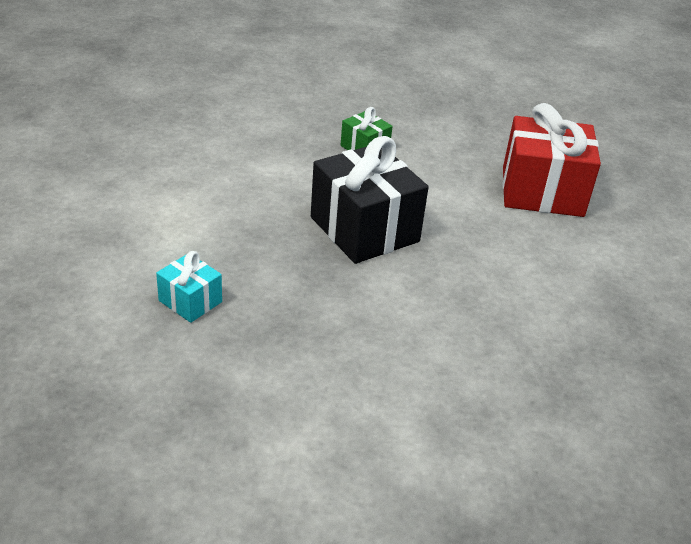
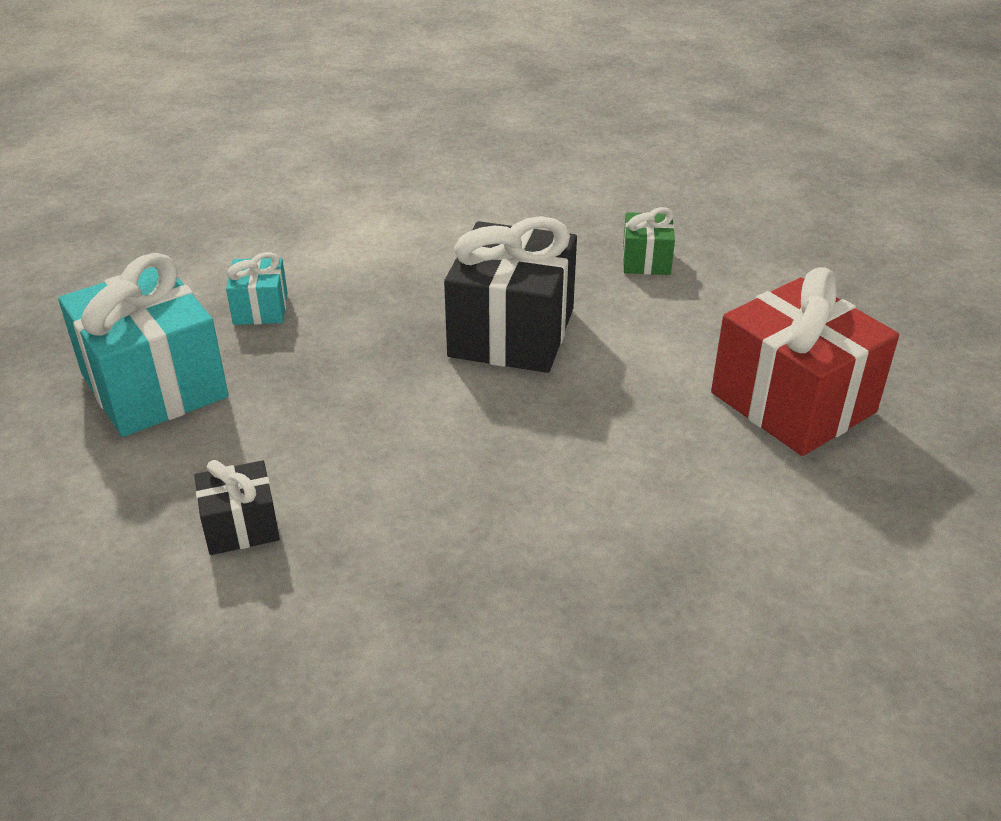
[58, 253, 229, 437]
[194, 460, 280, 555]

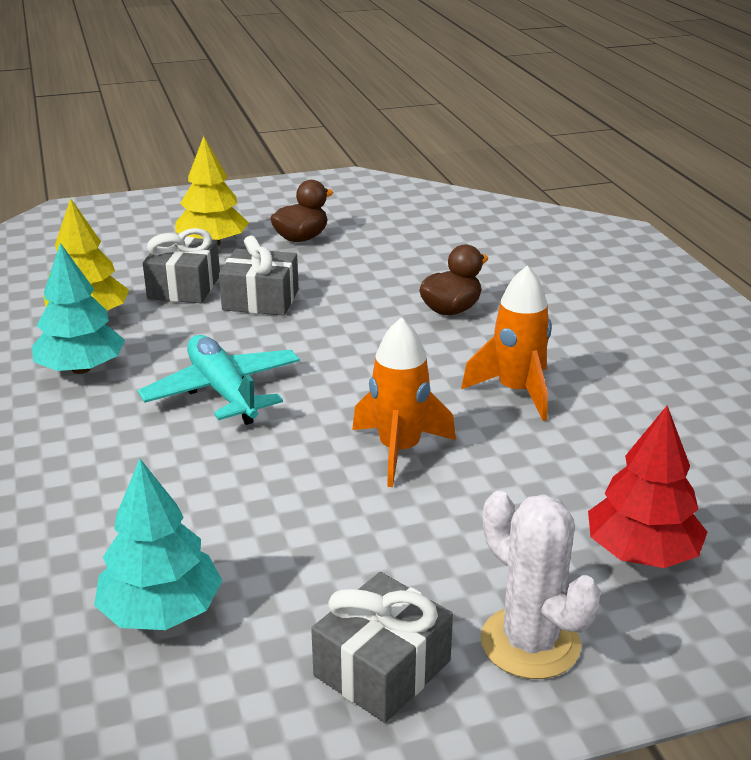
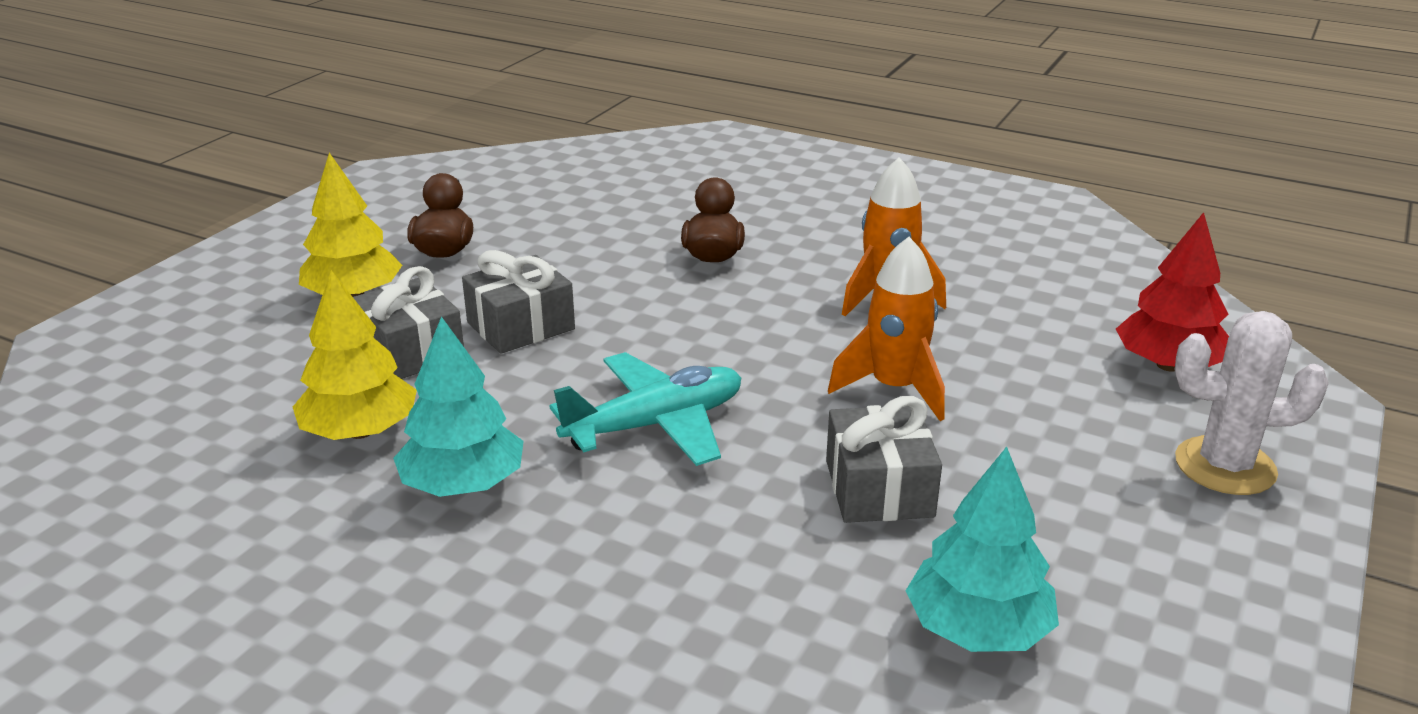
[826, 396, 942, 523]
[550, 352, 741, 466]

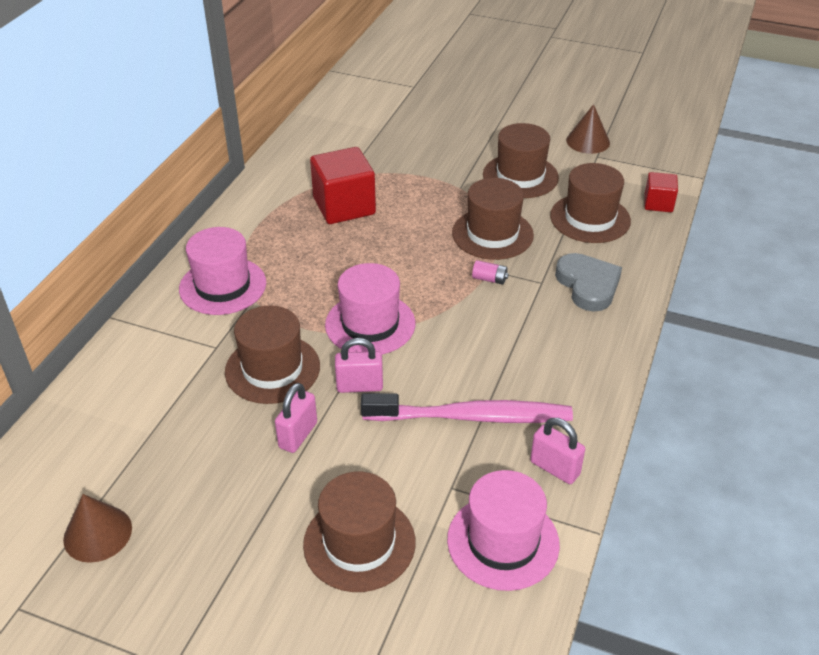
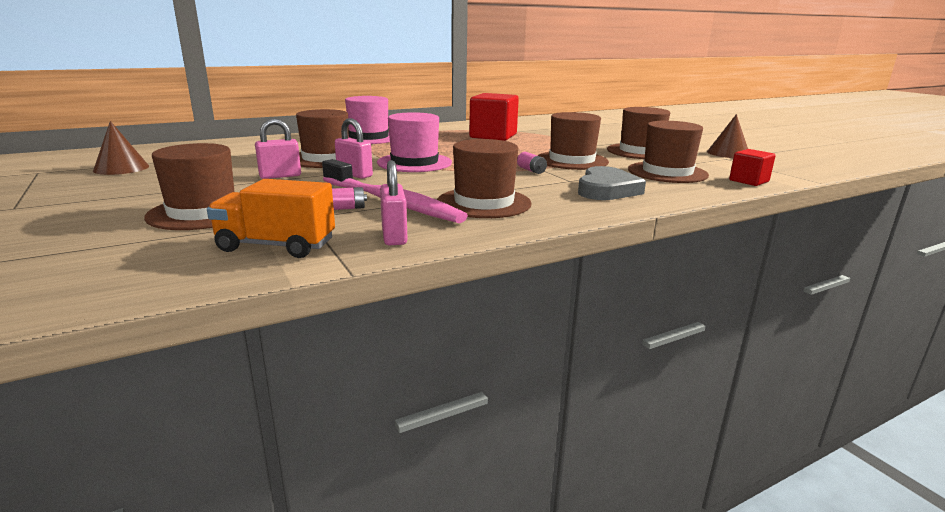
[332, 187, 367, 210]
[437, 139, 532, 218]
[207, 179, 335, 258]

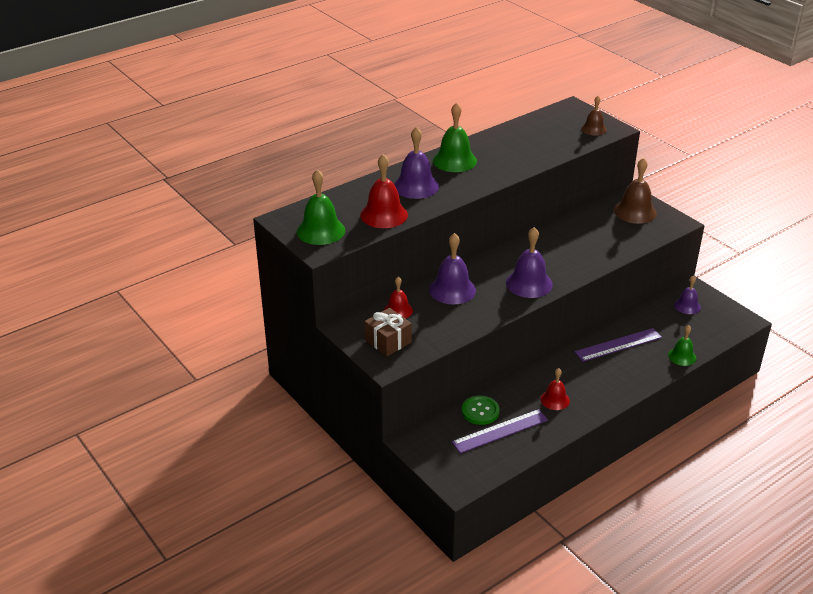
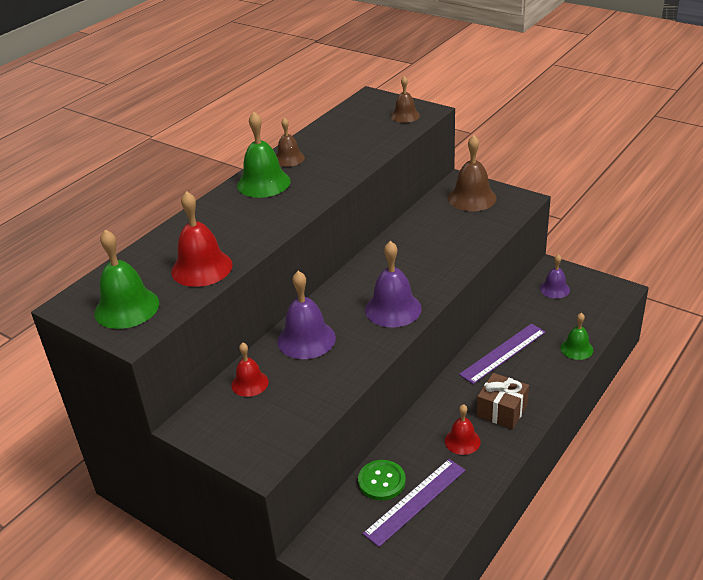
[394, 127, 439, 199] (first image)
[276, 118, 305, 167]
[477, 373, 529, 429]

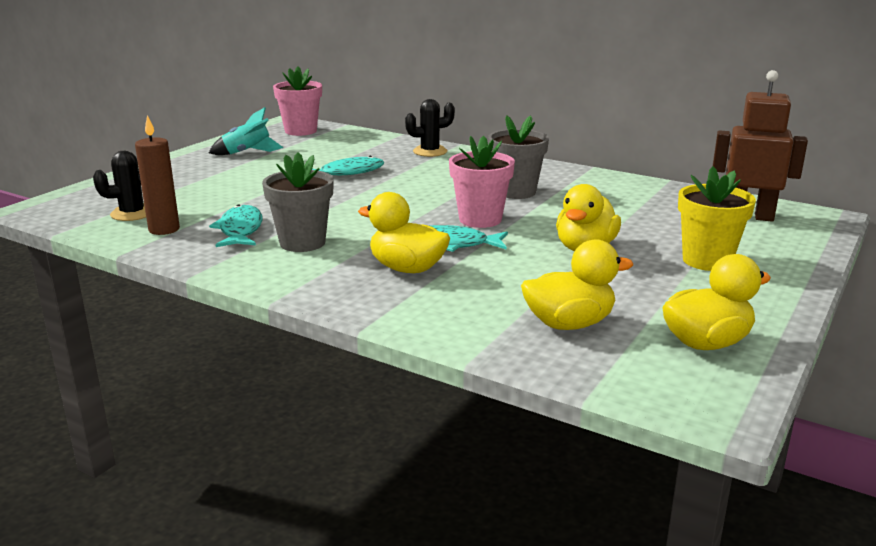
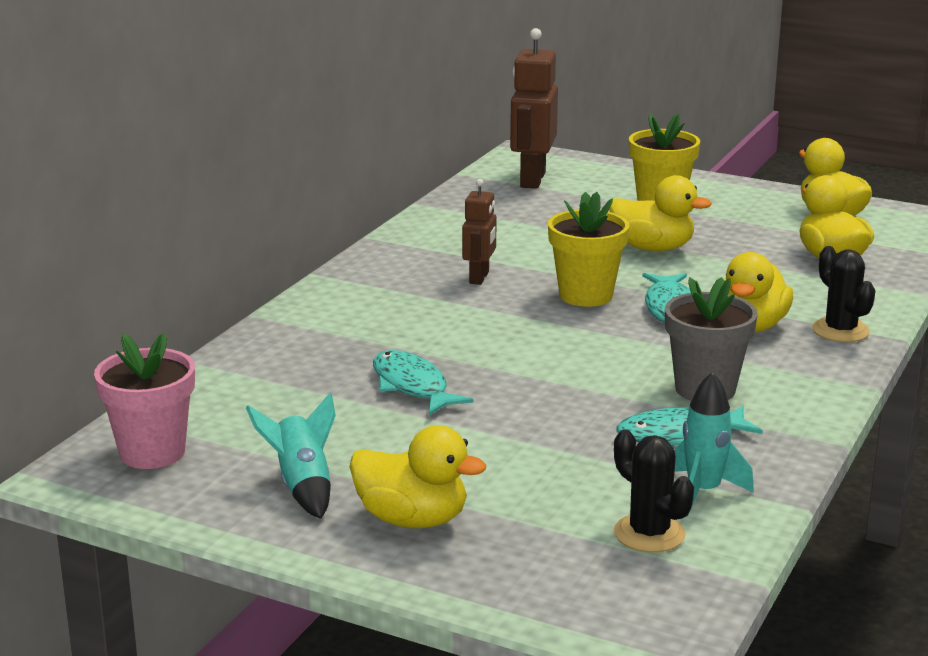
[349, 425, 486, 528]
[812, 246, 876, 342]
[674, 372, 754, 517]
[462, 179, 496, 285]
[548, 192, 629, 307]

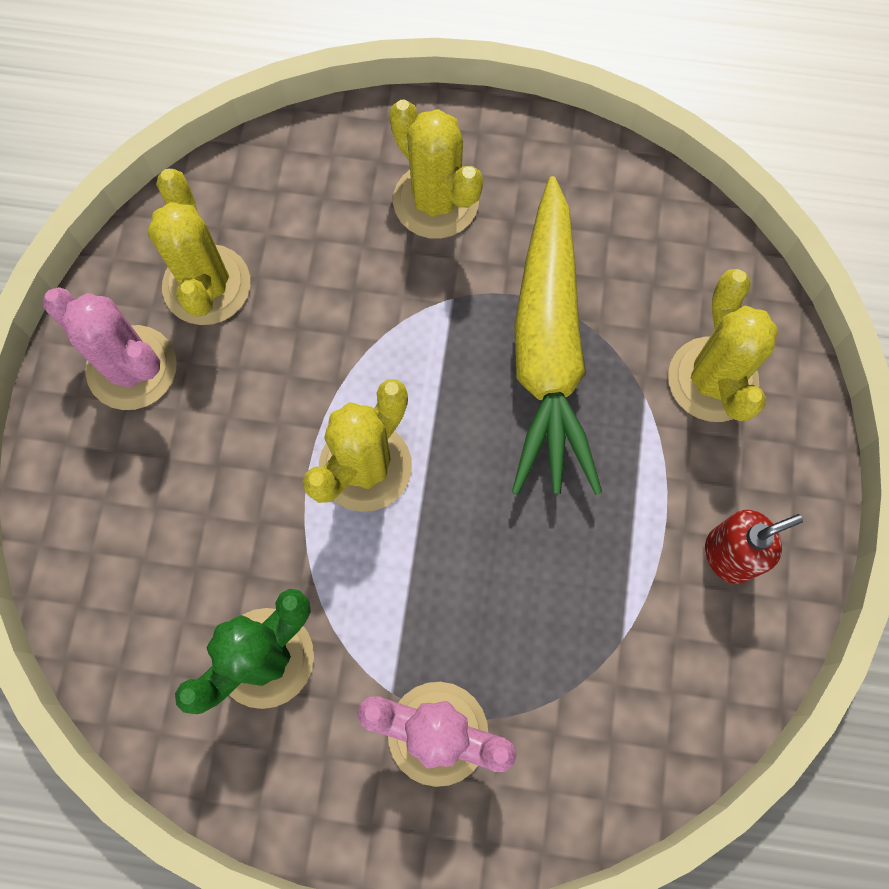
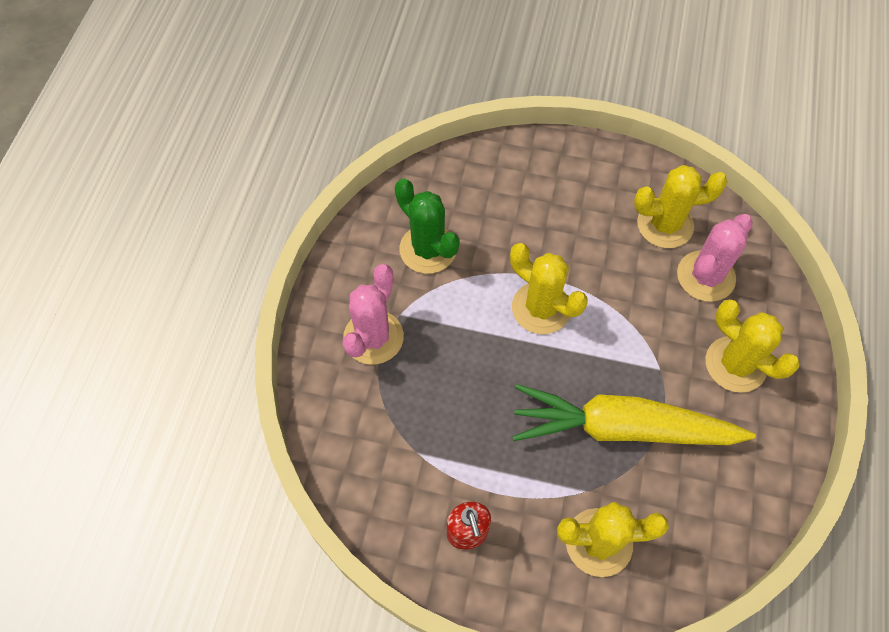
[677, 214, 753, 302]
[706, 299, 800, 393]

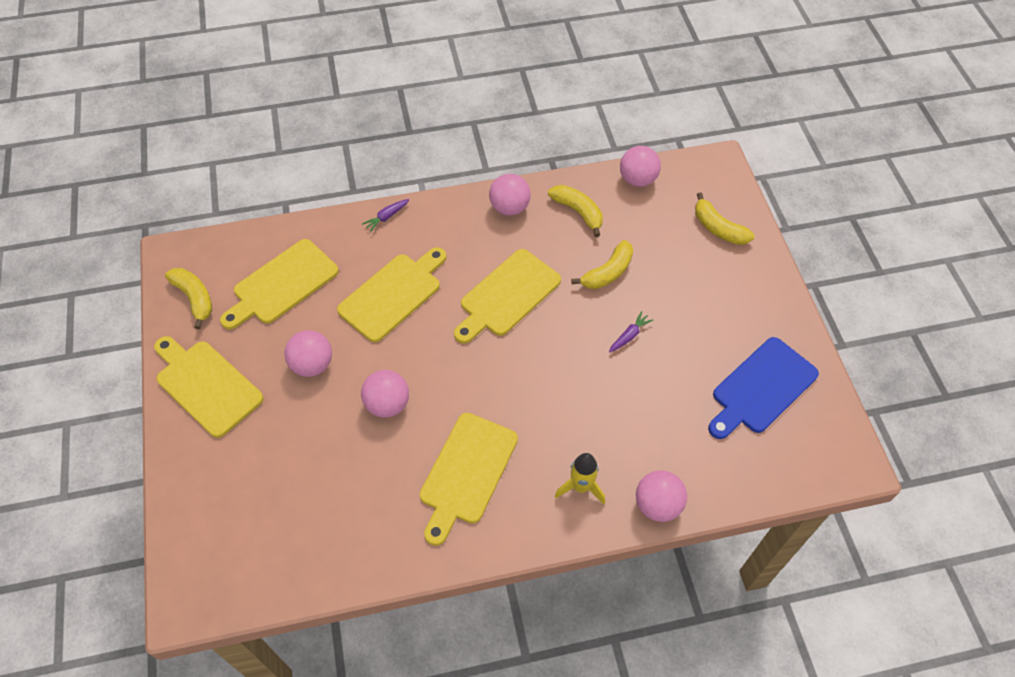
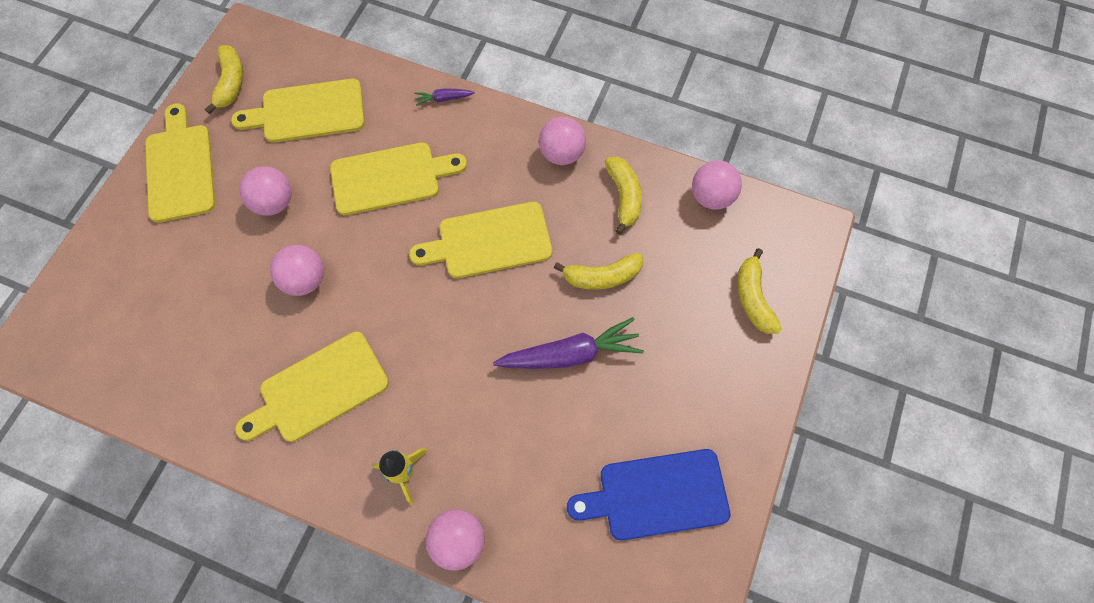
[493, 317, 644, 369]

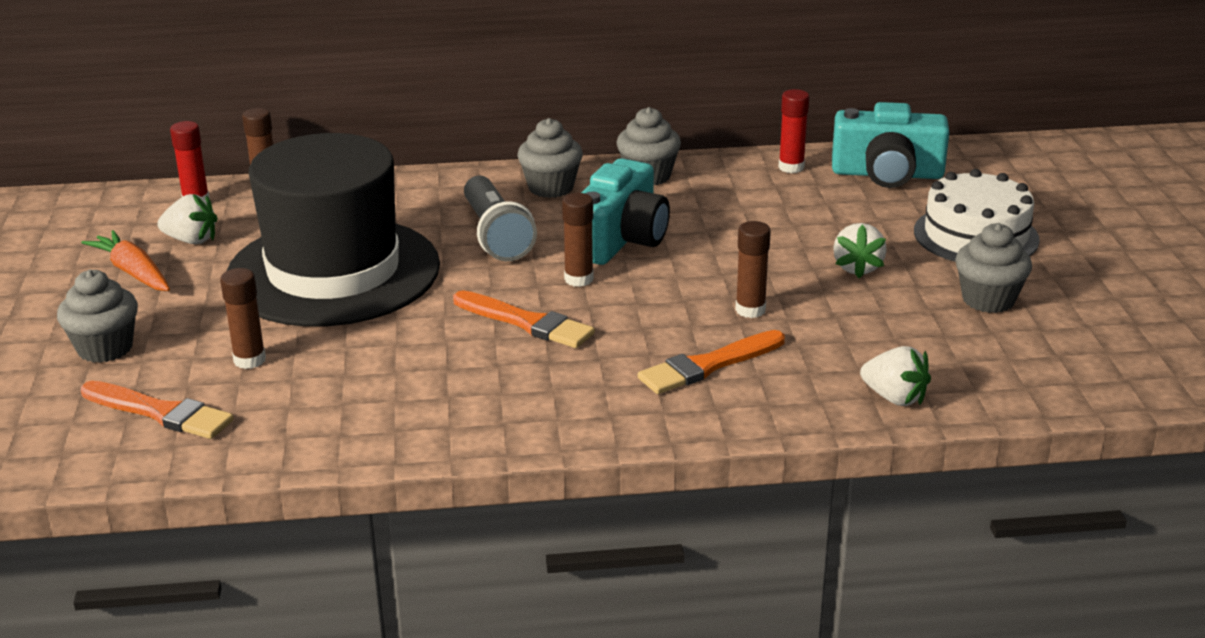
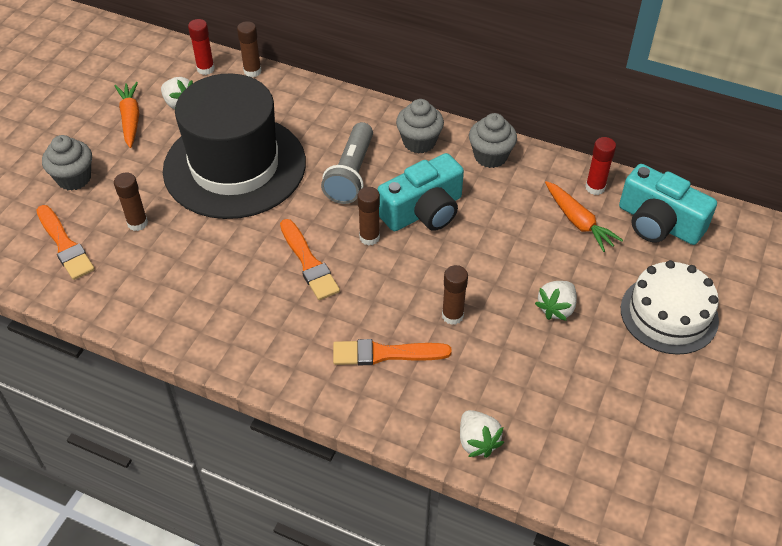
[955, 223, 1032, 313] (first image)
[545, 181, 623, 252]

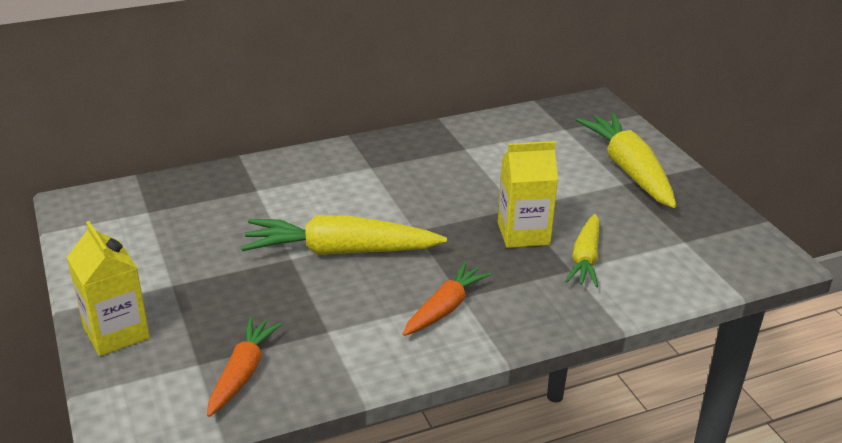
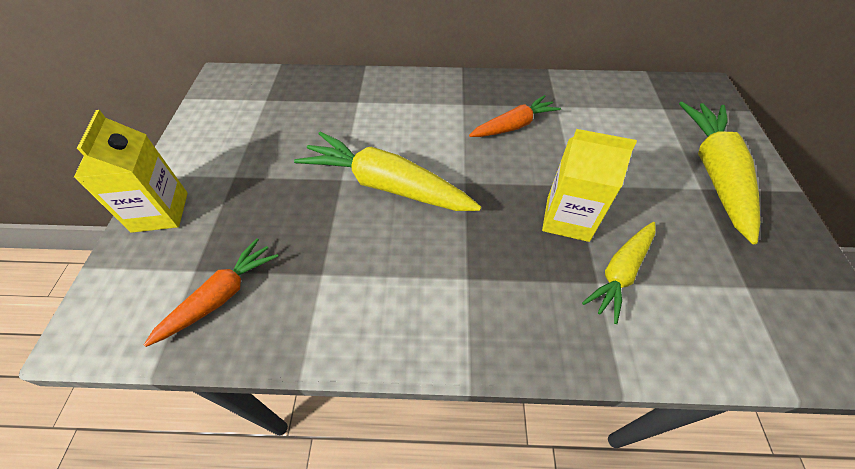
[469, 95, 561, 137]

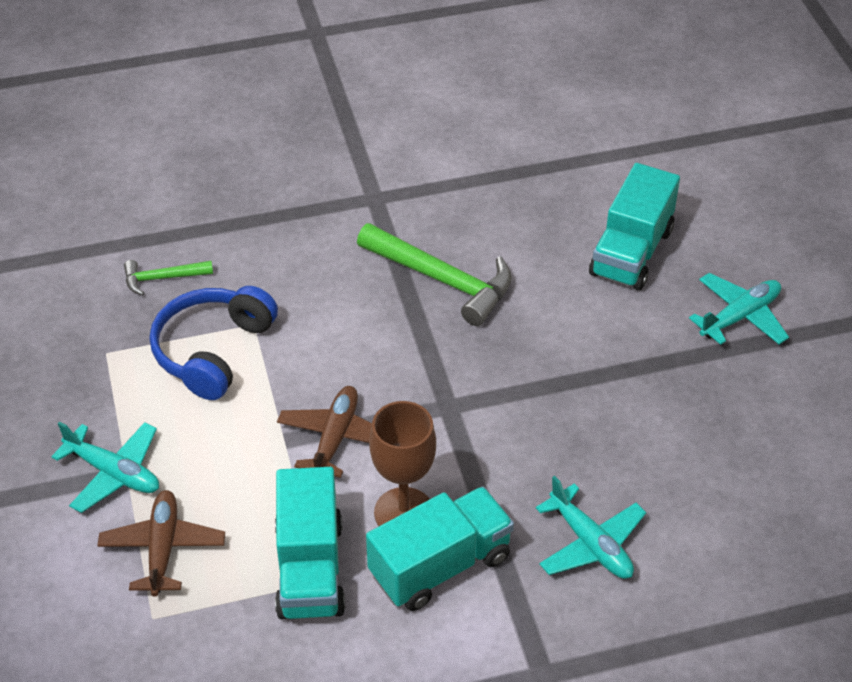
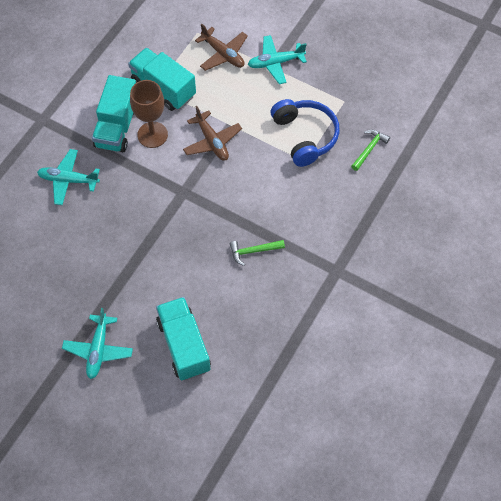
[230, 240, 285, 266]

